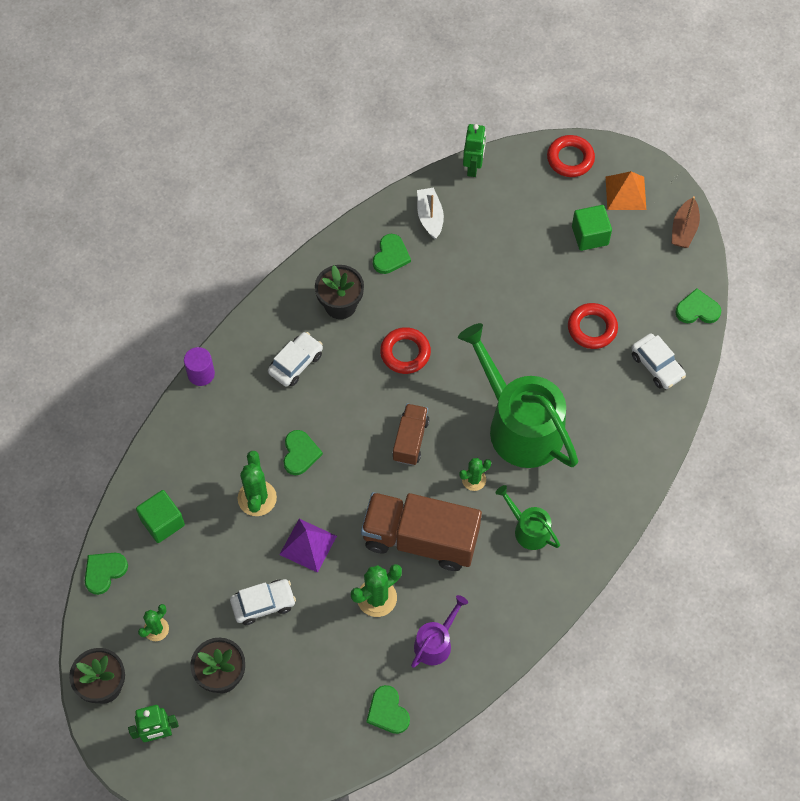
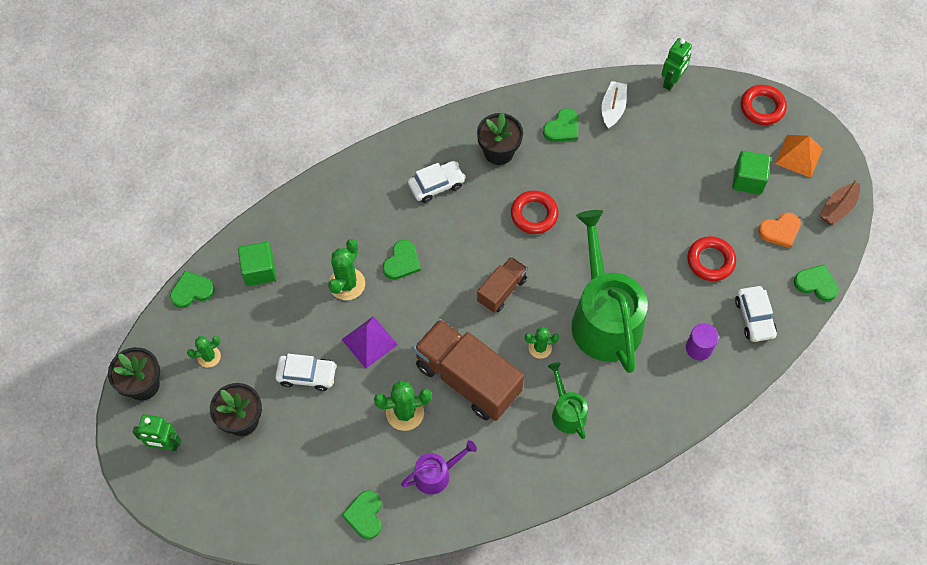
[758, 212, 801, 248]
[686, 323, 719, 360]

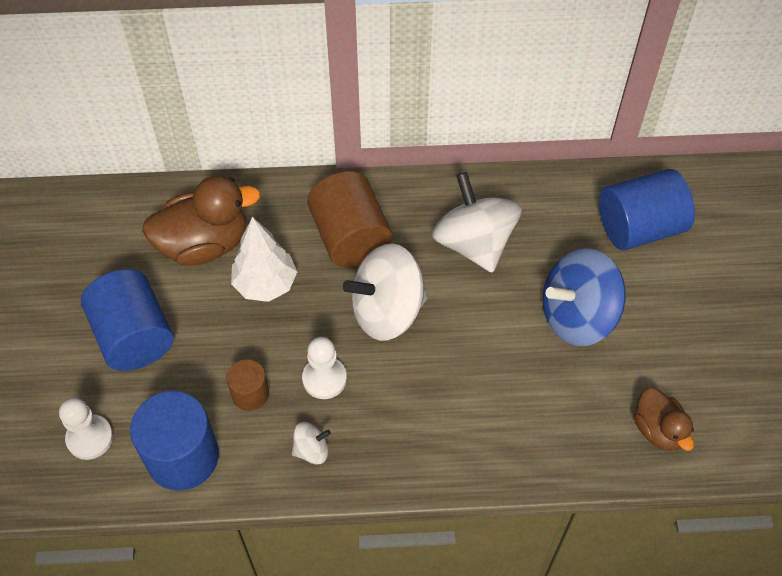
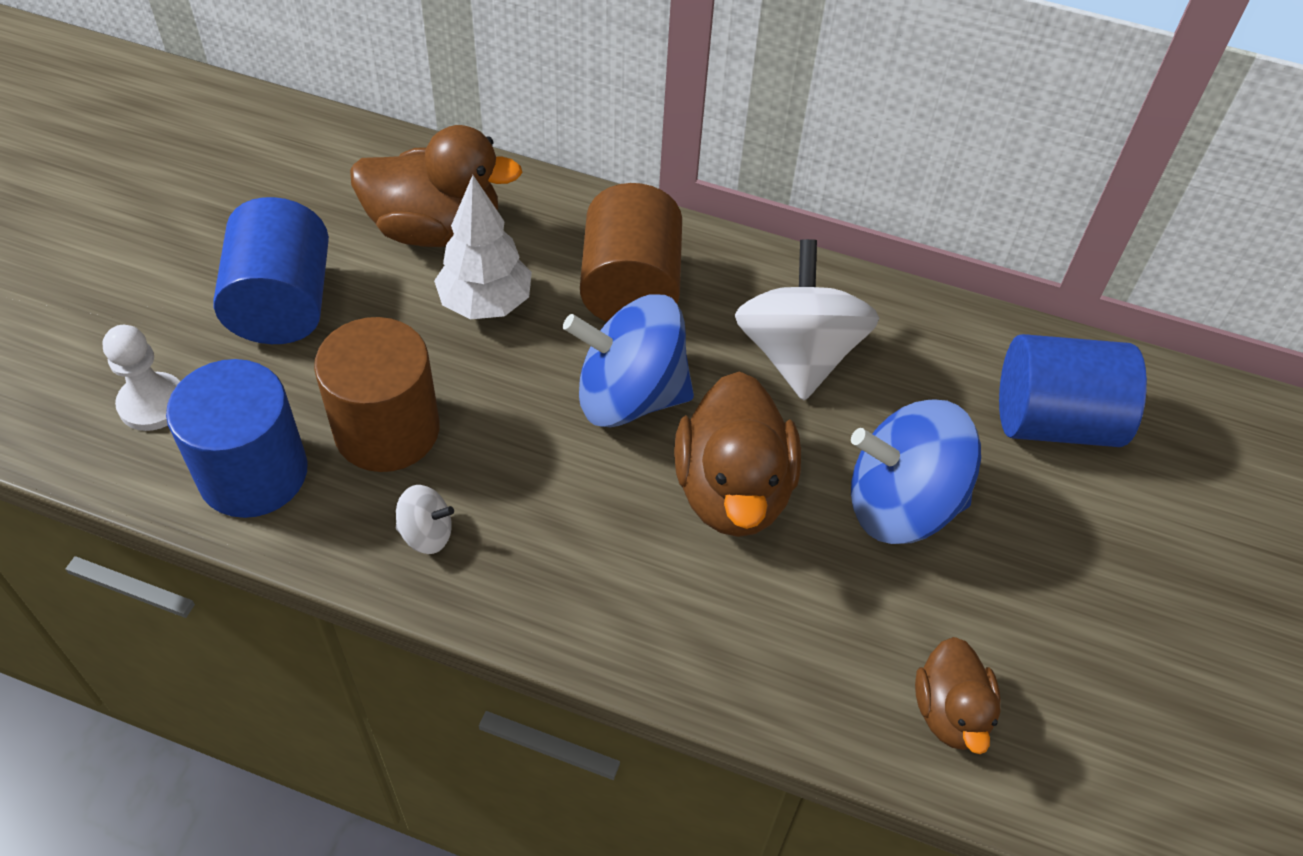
[302, 337, 347, 399] (first image)
[674, 371, 801, 537]
[563, 294, 694, 427]
[314, 317, 440, 472]

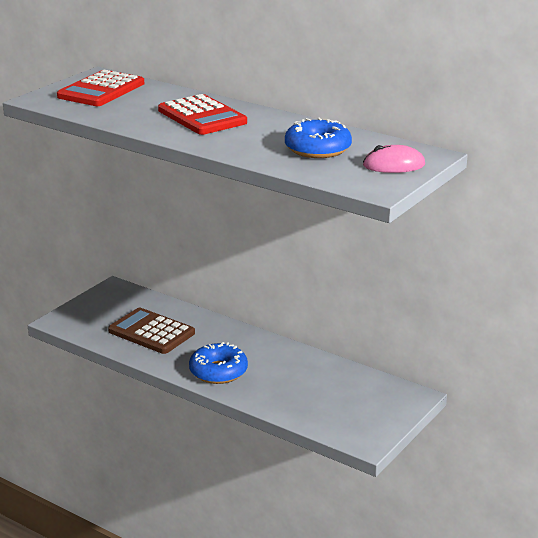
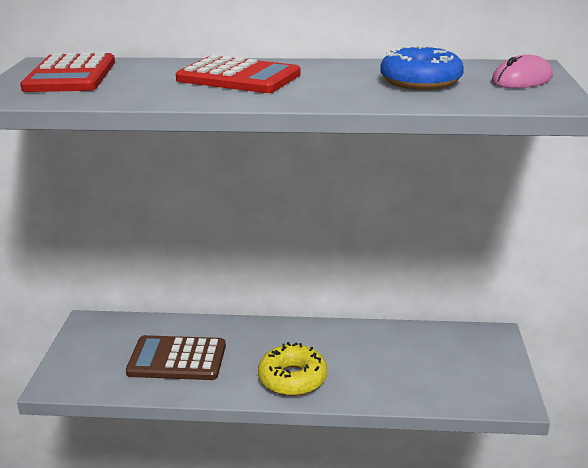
[258, 342, 327, 396]

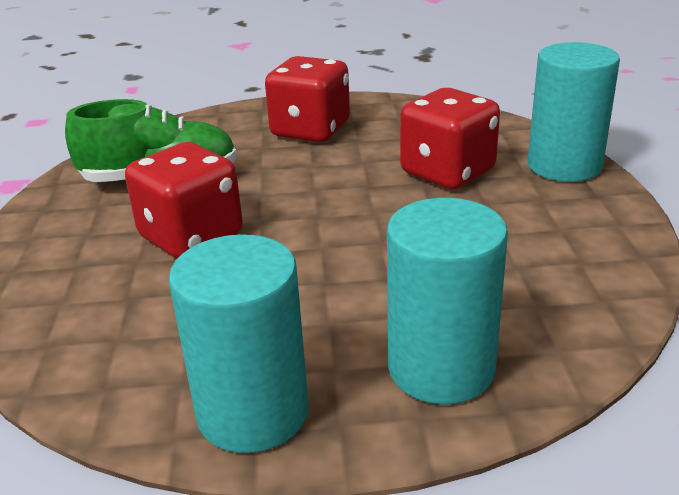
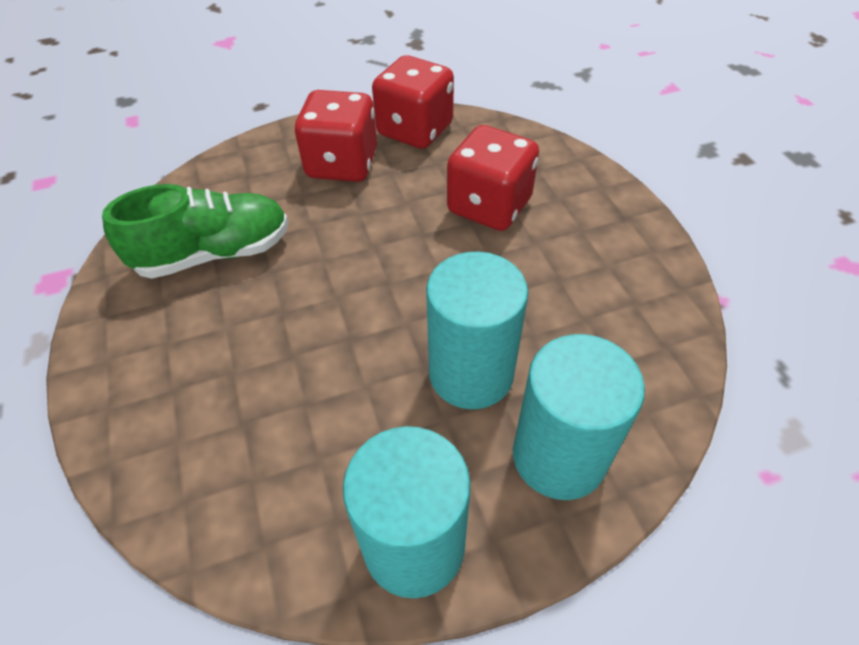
[372, 55, 454, 149]
[426, 252, 528, 409]

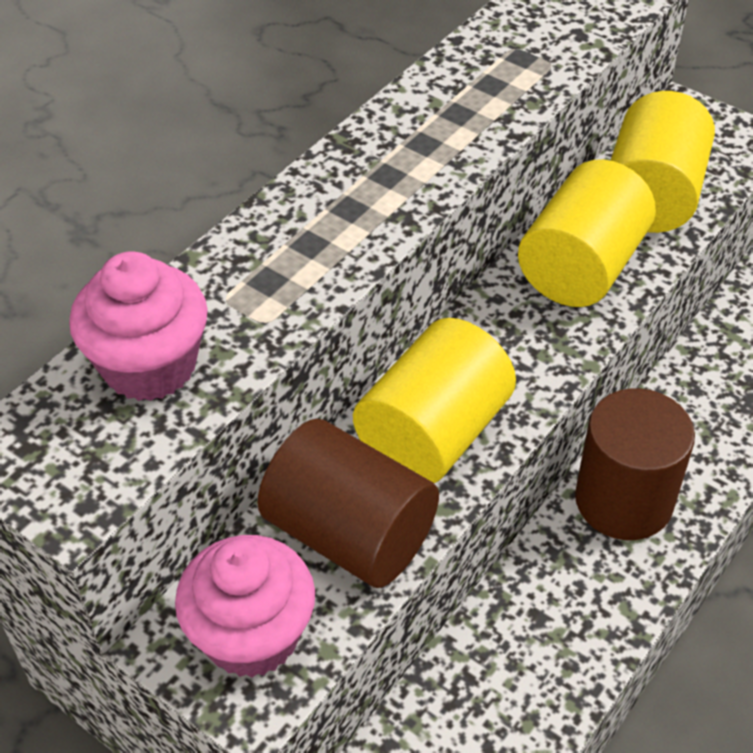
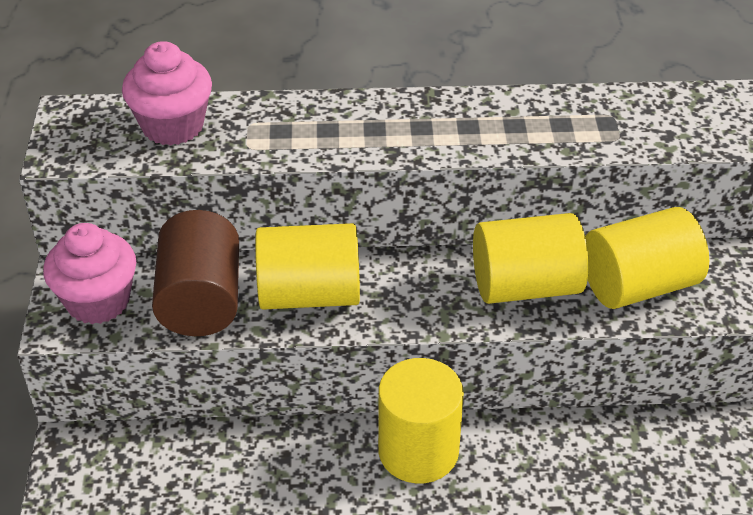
[378, 358, 464, 483]

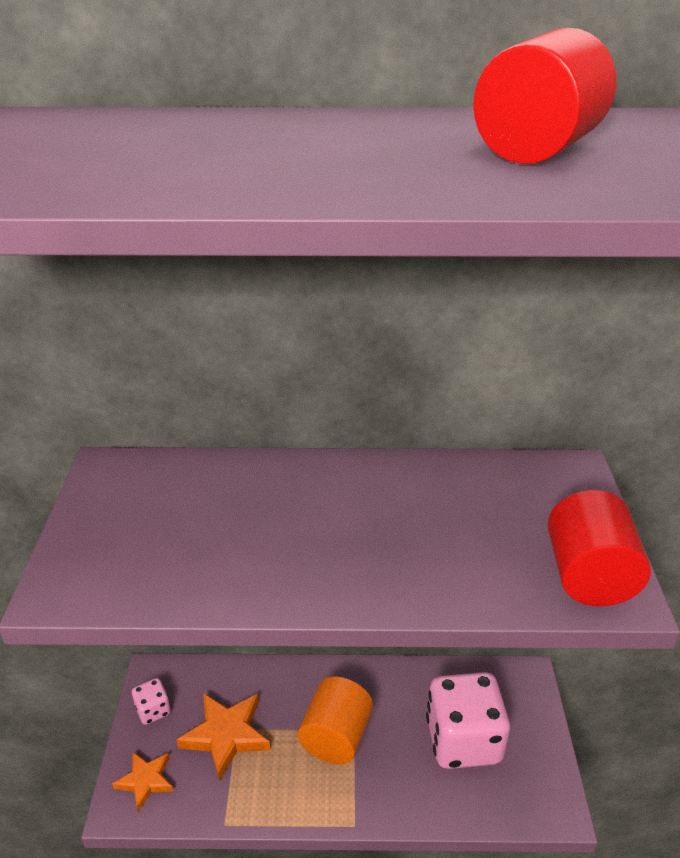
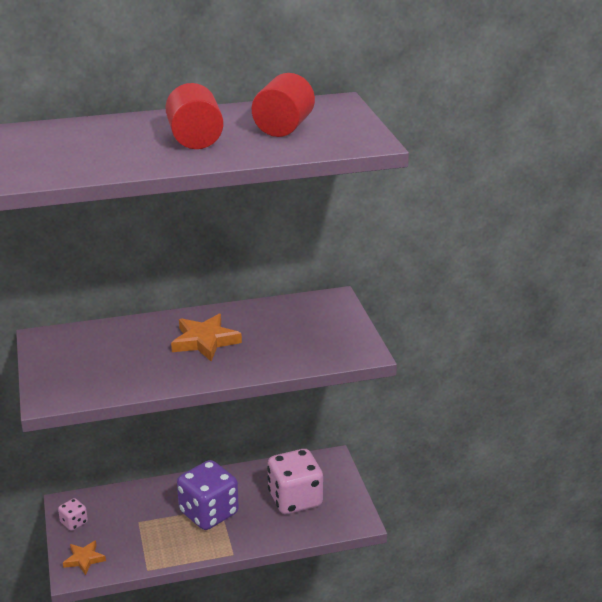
[171, 314, 242, 362]
[165, 83, 224, 149]
[177, 460, 239, 530]

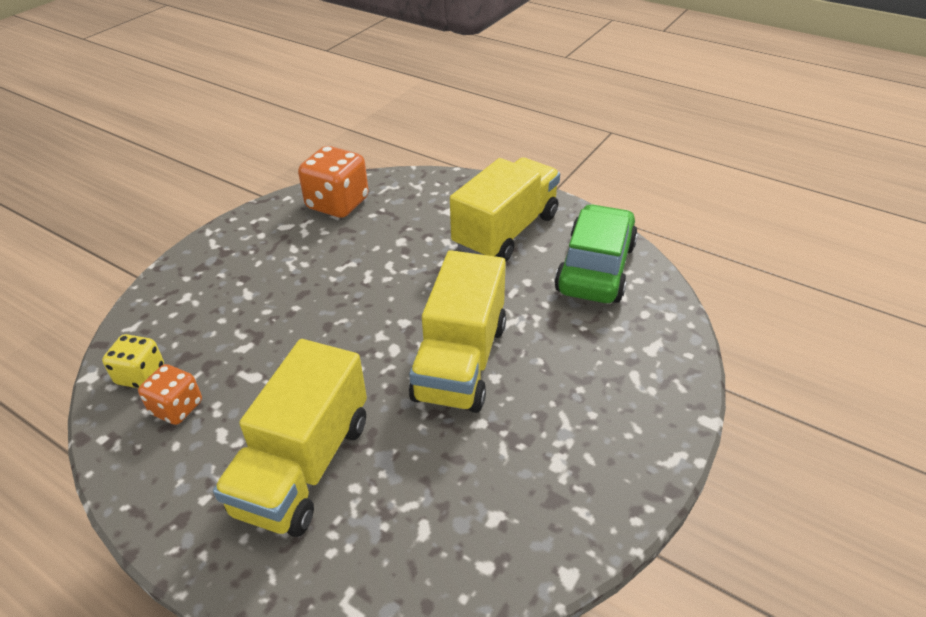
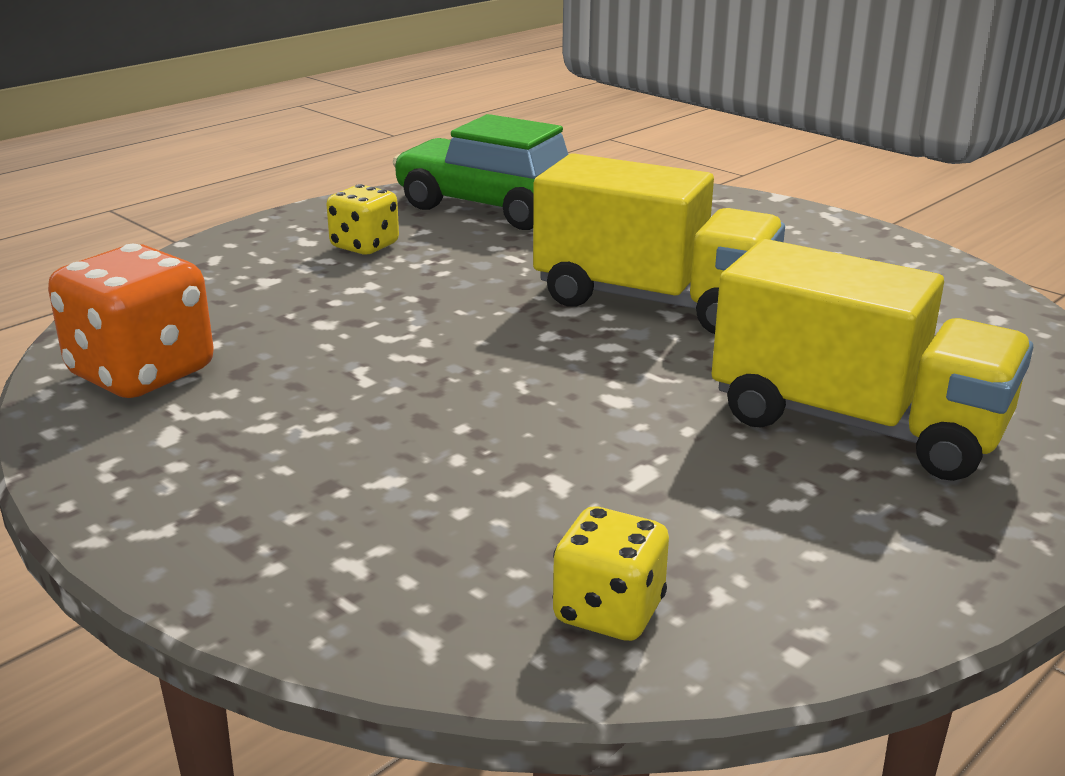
[138, 364, 202, 425] (first image)
[327, 184, 399, 255]

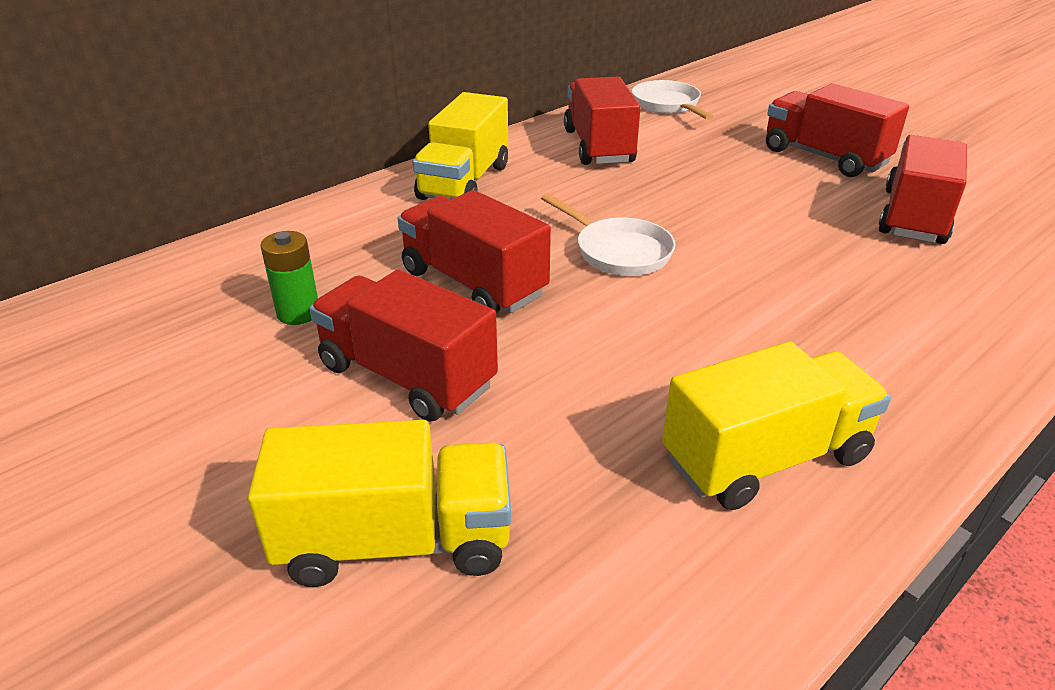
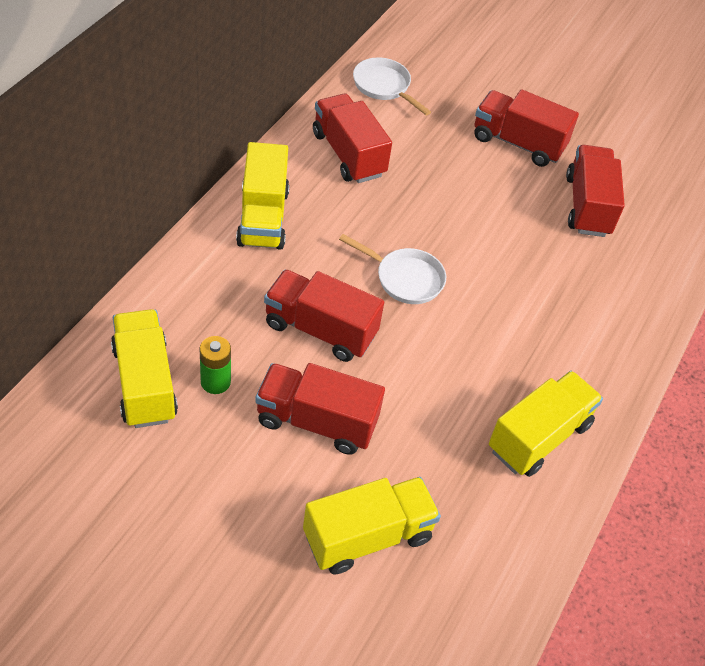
[111, 309, 178, 428]

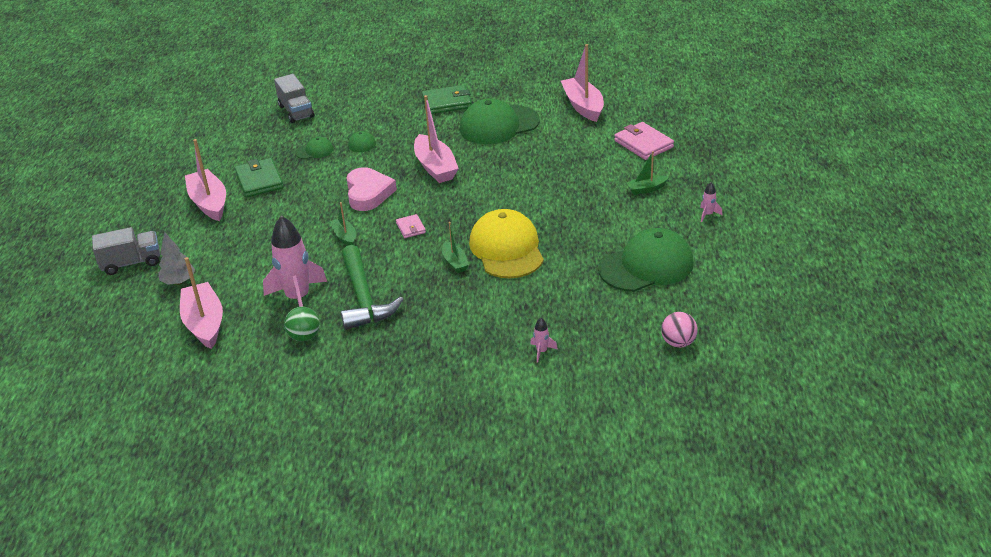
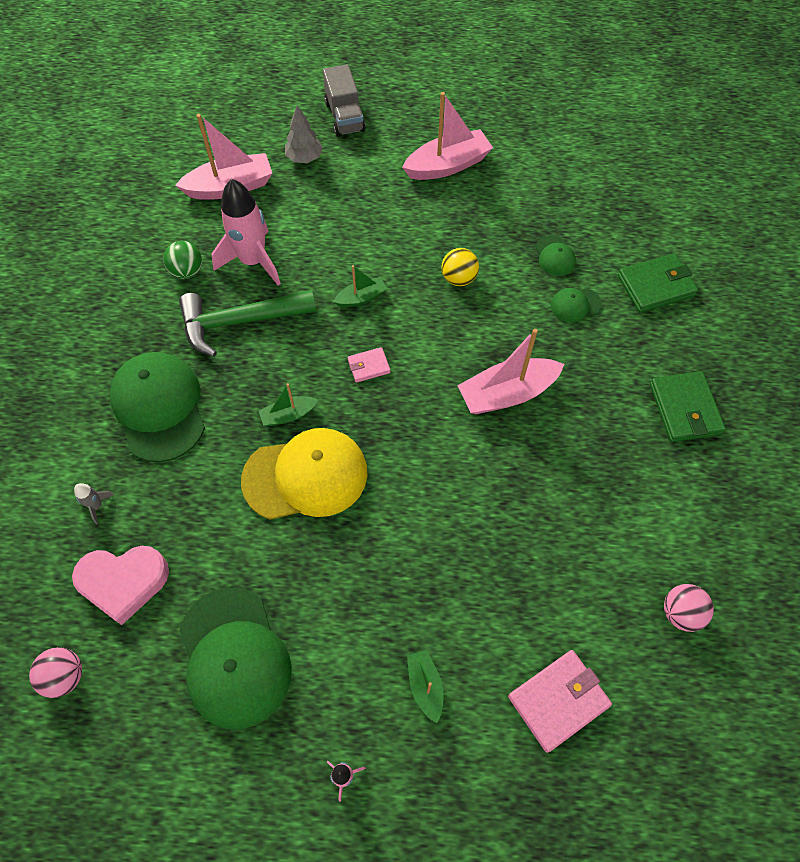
[274, 74, 314, 123] (first image)
[441, 248, 479, 286]
[618, 253, 698, 312]
[72, 546, 169, 625]
[110, 352, 205, 462]
[664, 584, 714, 632]
[74, 483, 114, 524]

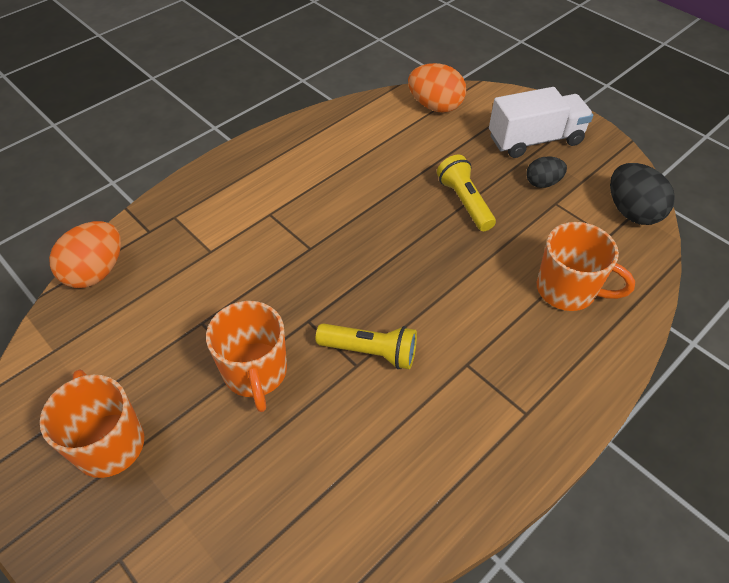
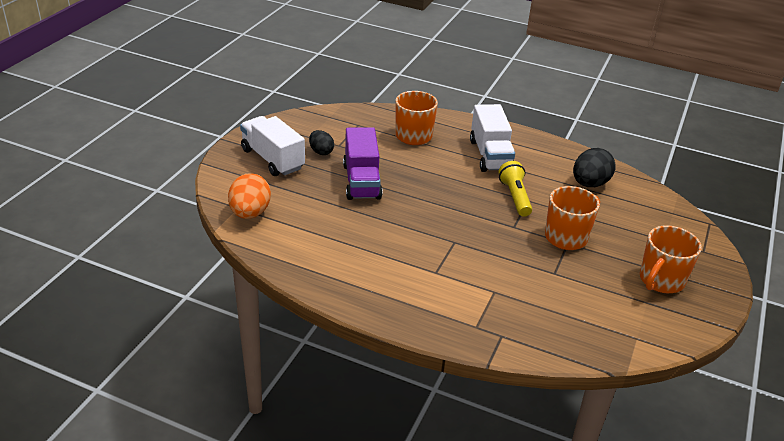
[49, 221, 121, 288] (first image)
[470, 104, 515, 172]
[573, 148, 615, 187]
[343, 127, 383, 200]

